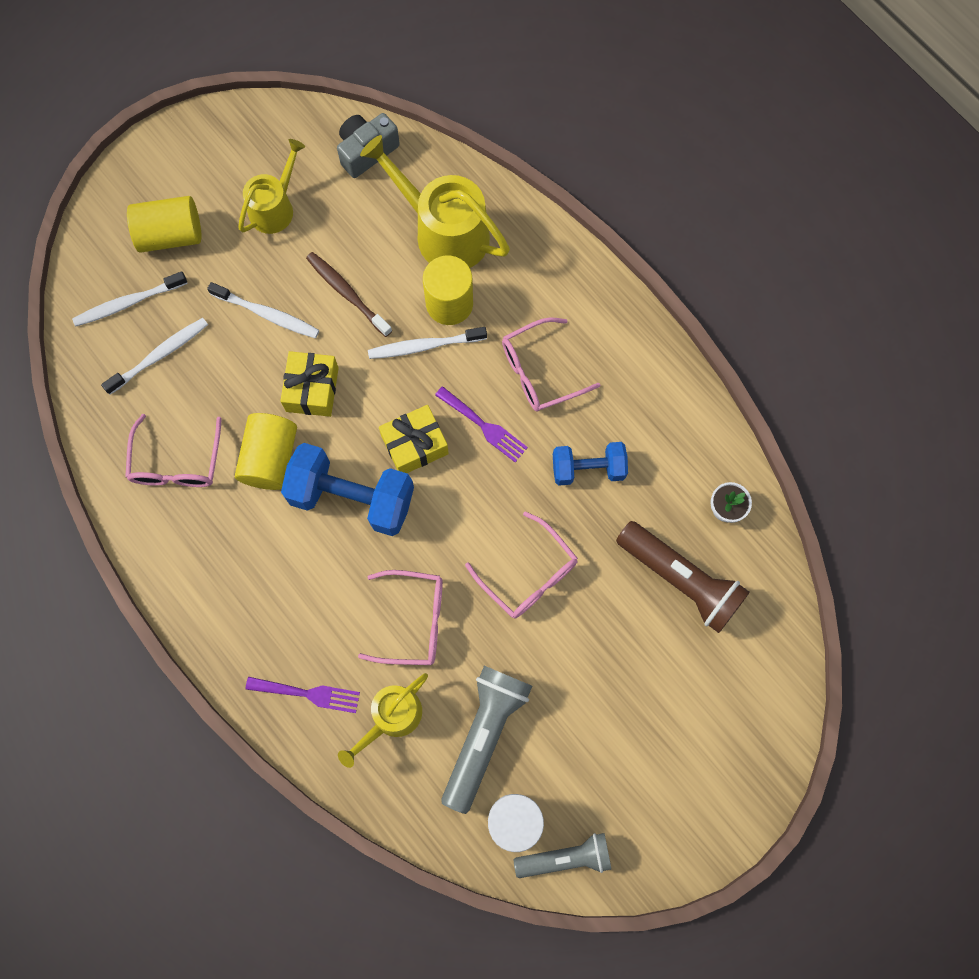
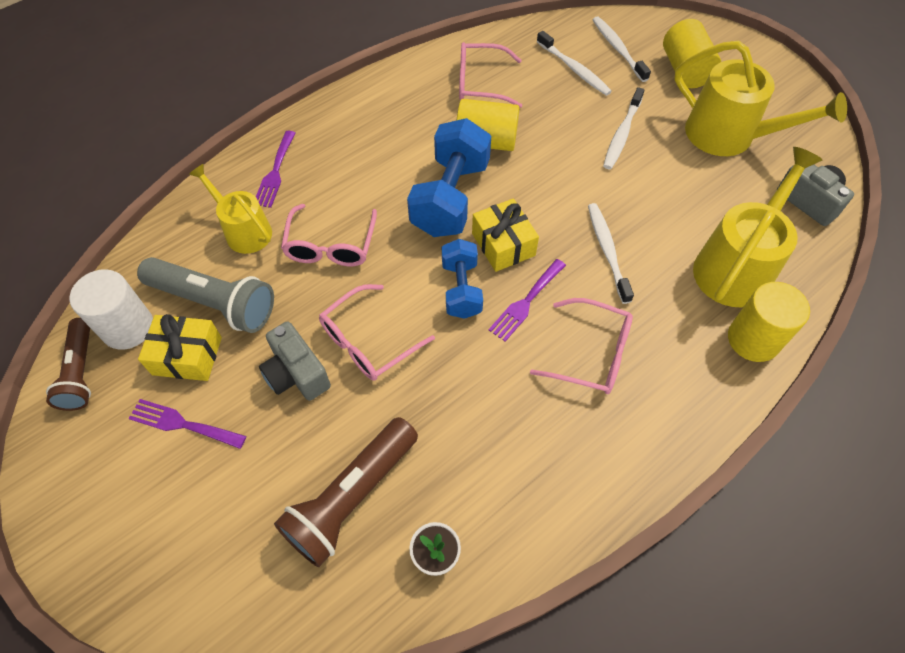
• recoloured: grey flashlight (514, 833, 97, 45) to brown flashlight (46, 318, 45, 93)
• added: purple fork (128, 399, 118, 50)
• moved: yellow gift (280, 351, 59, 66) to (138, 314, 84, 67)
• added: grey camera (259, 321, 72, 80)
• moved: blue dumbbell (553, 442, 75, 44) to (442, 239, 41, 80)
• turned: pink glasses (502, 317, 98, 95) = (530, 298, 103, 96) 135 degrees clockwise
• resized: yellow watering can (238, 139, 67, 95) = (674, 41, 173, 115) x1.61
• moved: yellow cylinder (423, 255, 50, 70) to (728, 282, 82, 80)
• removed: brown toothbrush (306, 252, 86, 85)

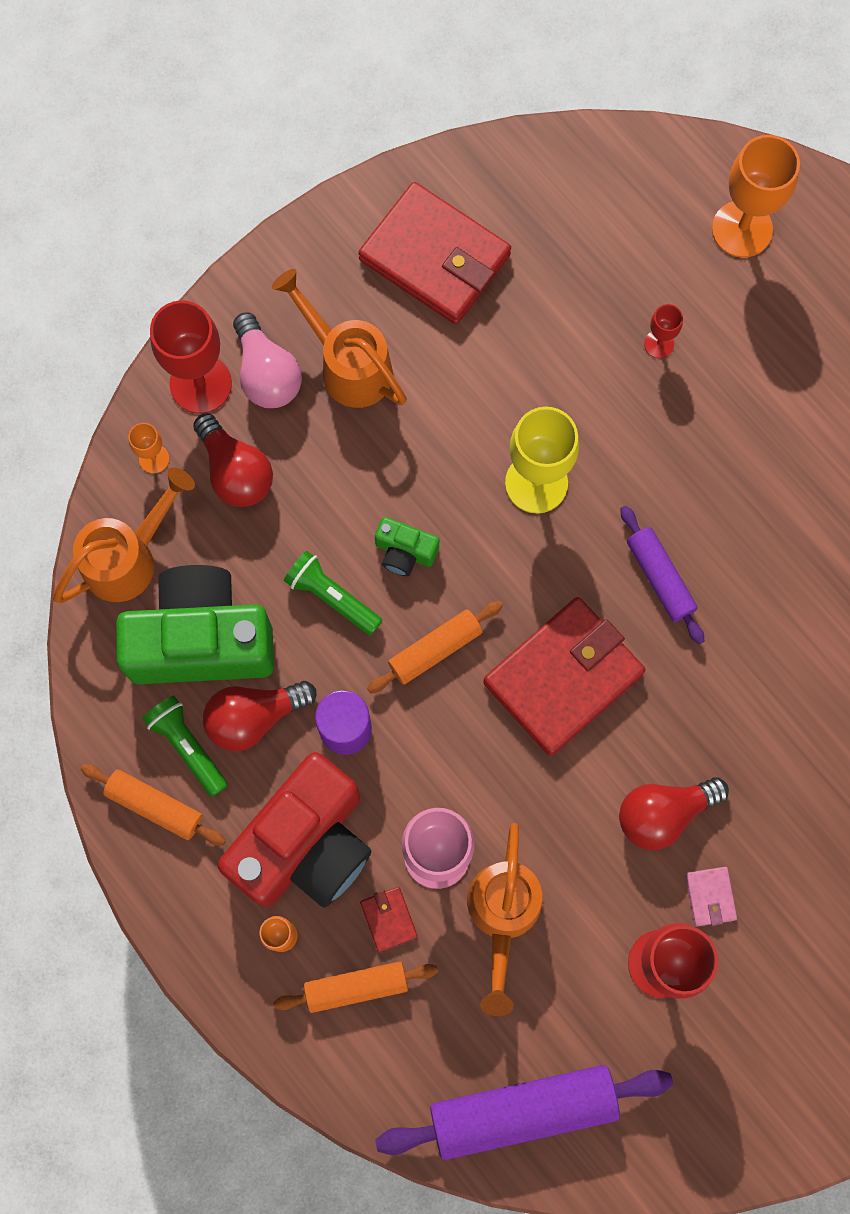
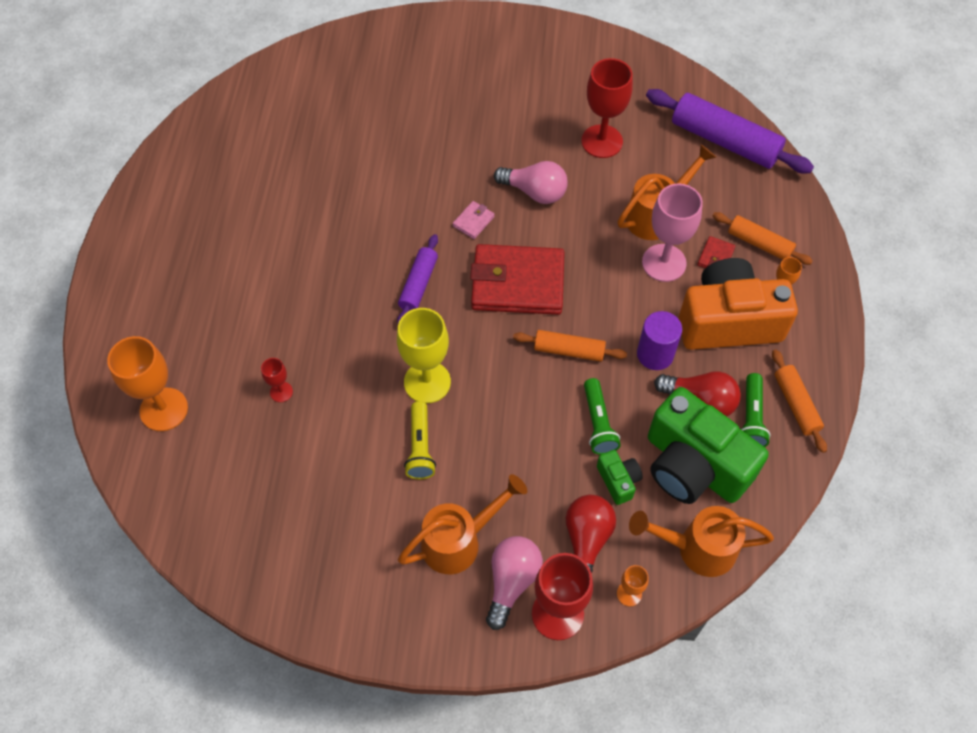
• turned: orange watering can (272, 269, 135, 139) = (398, 474, 129, 100) 120 degrees counterclockwise
• added: yellow flashlight (404, 401, 32, 78)
• moved: pink wallet (685, 867, 52, 60) to (453, 201, 42, 38)
• recoloured: red light bulb (619, 777, 110, 73) to pink light bulb (494, 161, 74, 43)
• moved: green camera (375, 517, 64, 59) to (597, 450, 46, 55)
• recoloured: red camera (218, 752, 153, 156) to orange camera (679, 258, 119, 92)
• removed: red wallet (358, 182, 153, 142)

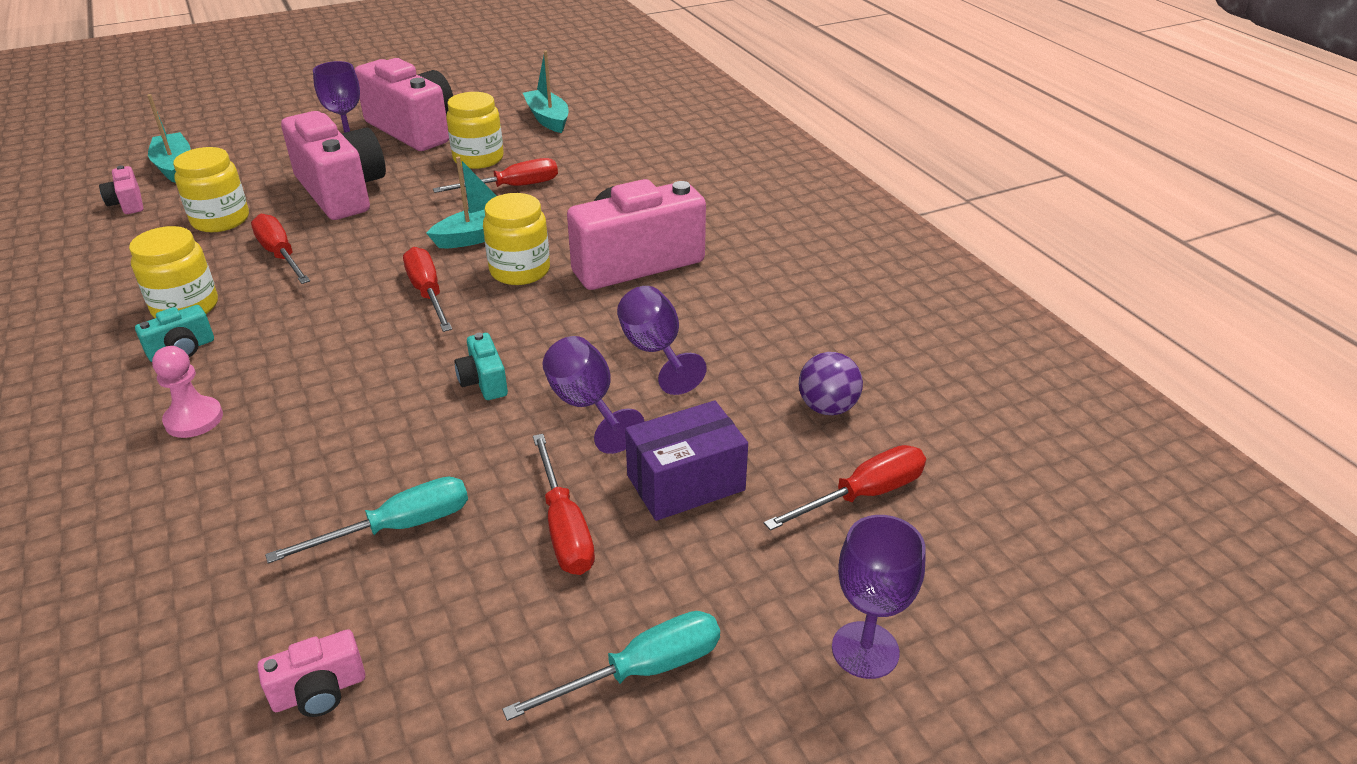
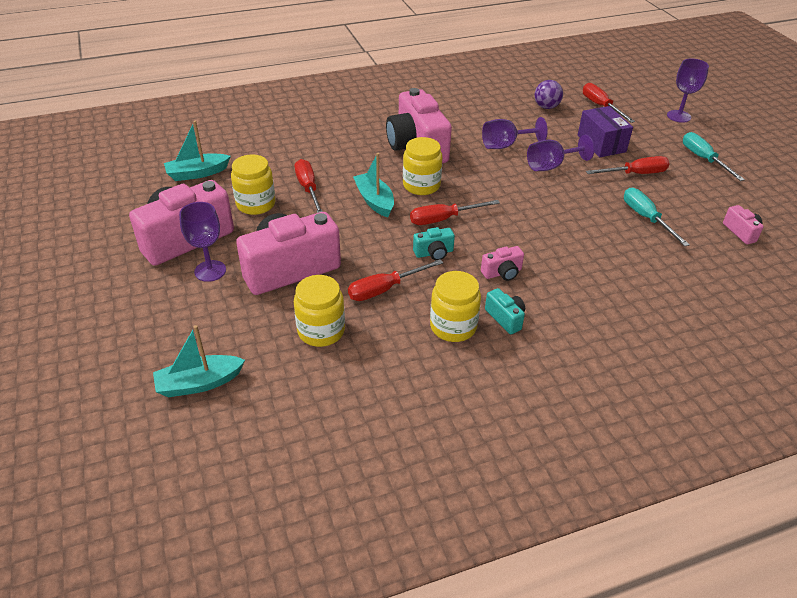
• moved: turquoise camera (454, 333, 54, 67) to (413, 227, 42, 33)
• moved: pink camera (99, 165, 44, 49) to (481, 246, 43, 35)
• removed: pink pawn (152, 346, 71, 92)

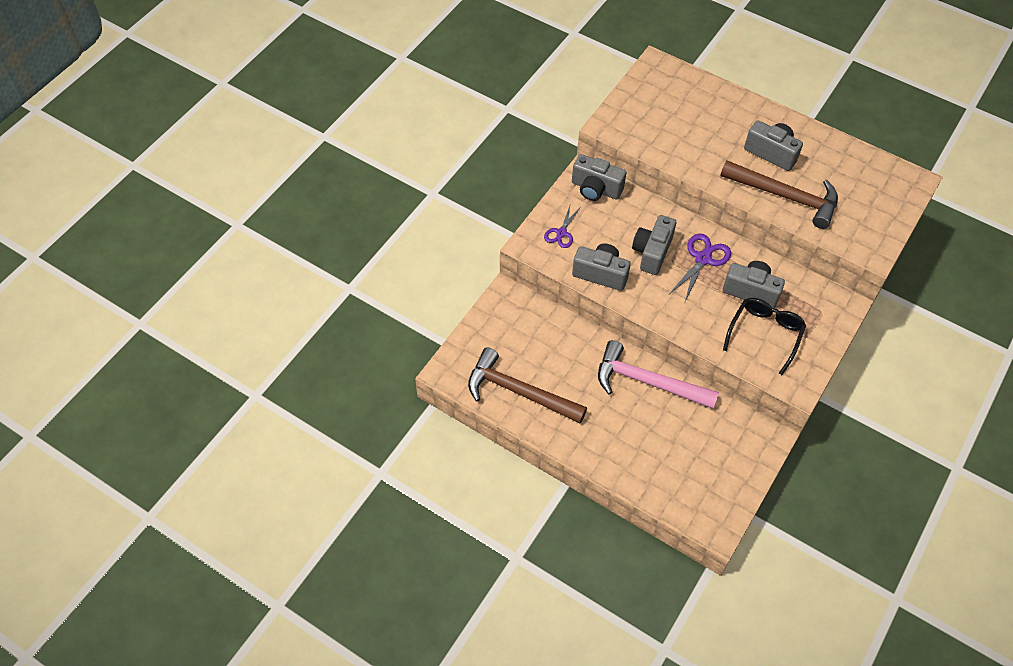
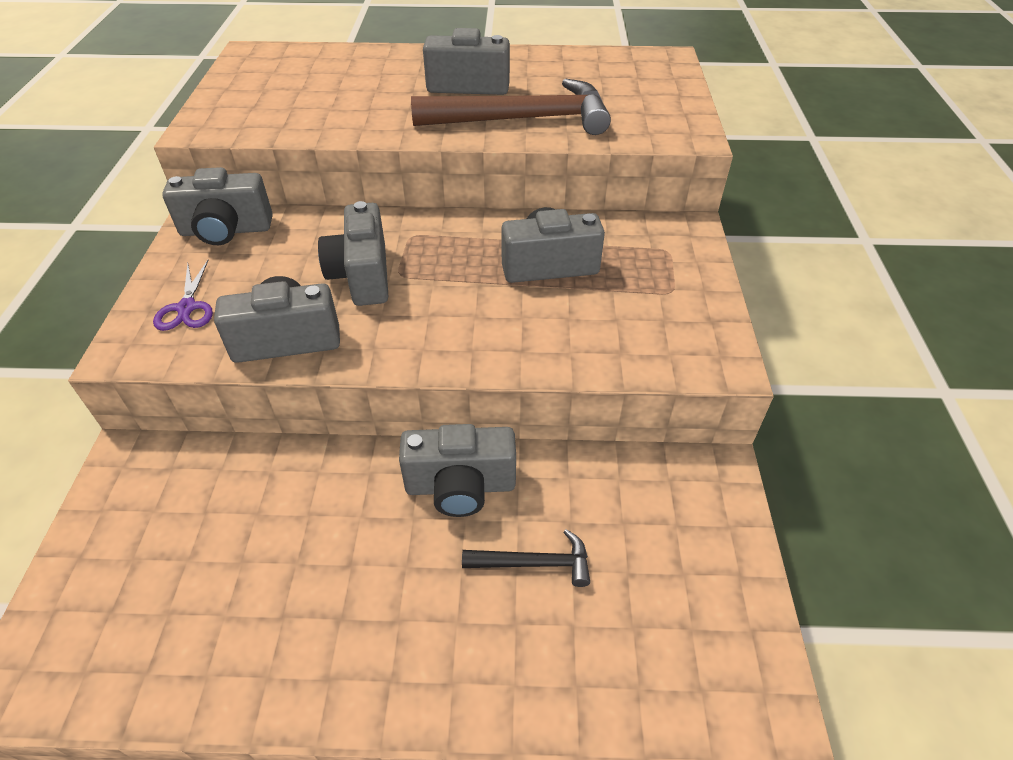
• replaced: pink hammer (598, 340, 121, 69) to grey camera (399, 424, 117, 93)
• added: black hammer (462, 529, 128, 58)
• removed: brown hammer (468, 347, 119, 76)
• removed: purple scissors (669, 234, 62, 67)
• removed: black glasses (723, 298, 83, 77)

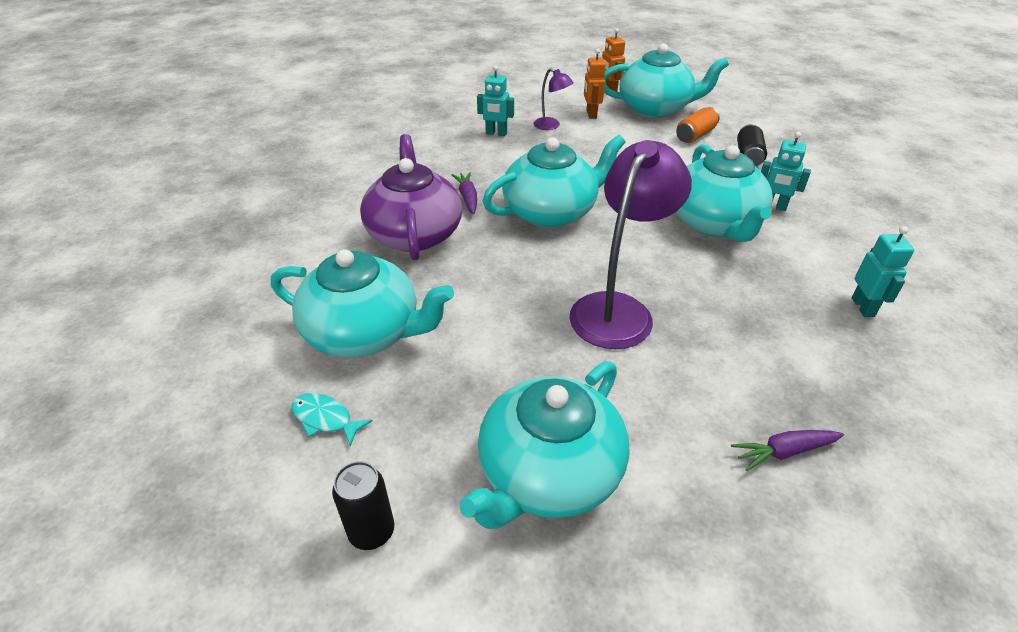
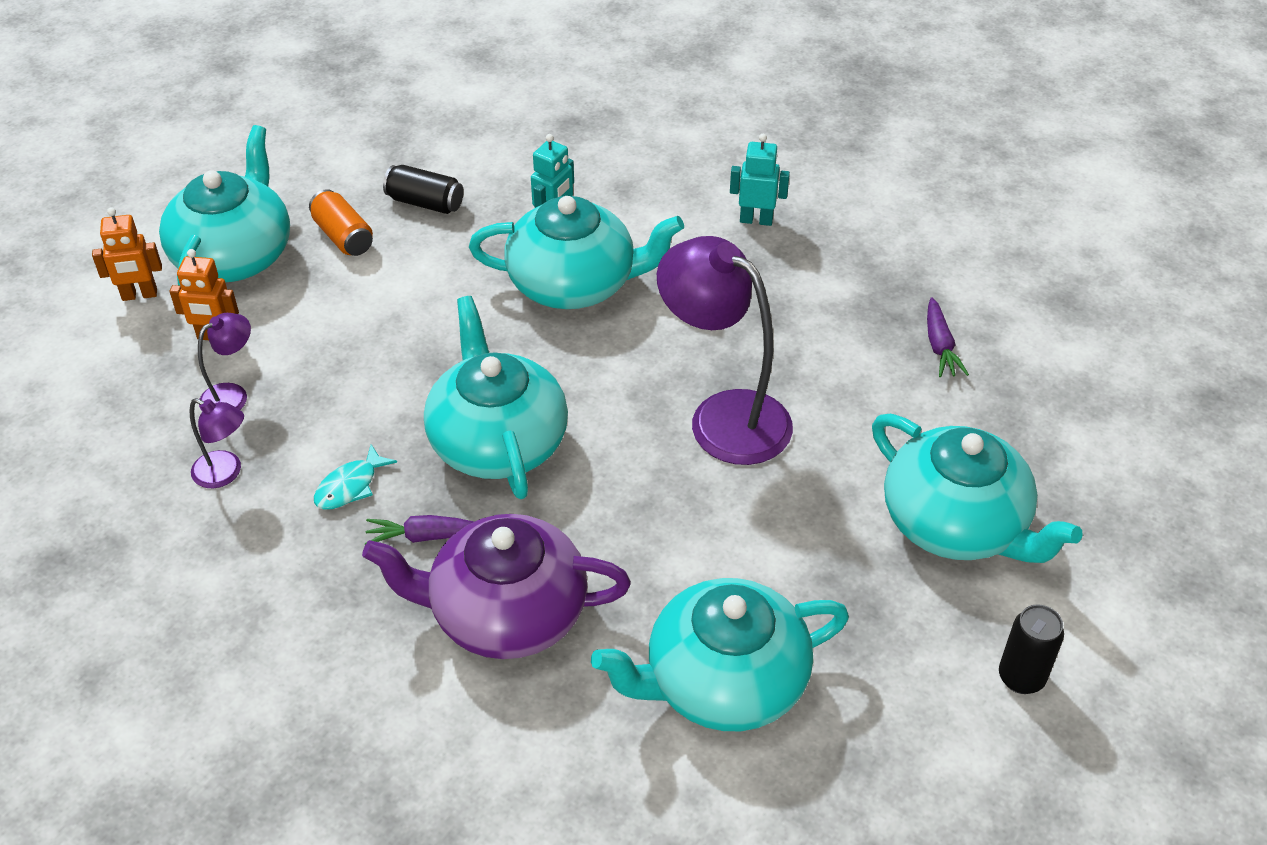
• replaced: turquoise robot (477, 65, 37, 71) to purple lamp (190, 398, 54, 90)
• moved: turquoise fish (292, 393, 81, 53) to (314, 444, 83, 66)
• turned: turquoise teapot (271, 249, 183, 109) = (591, 578, 258, 153) 135 degrees counterclockwise

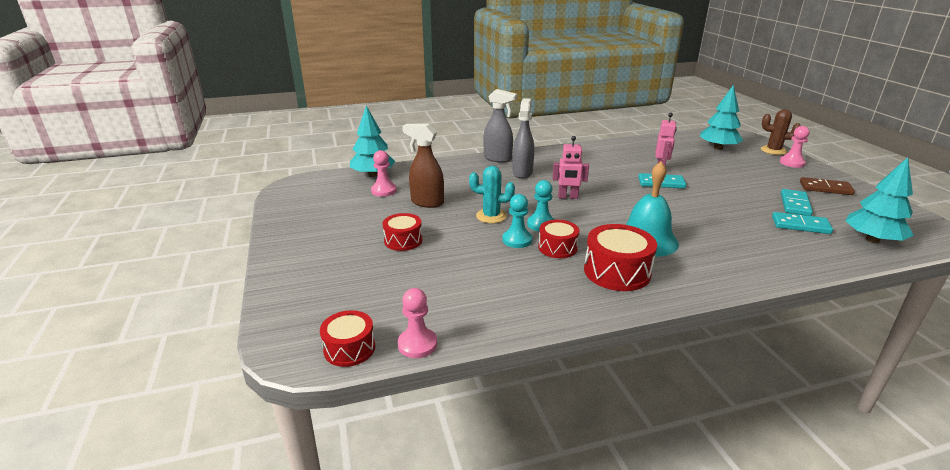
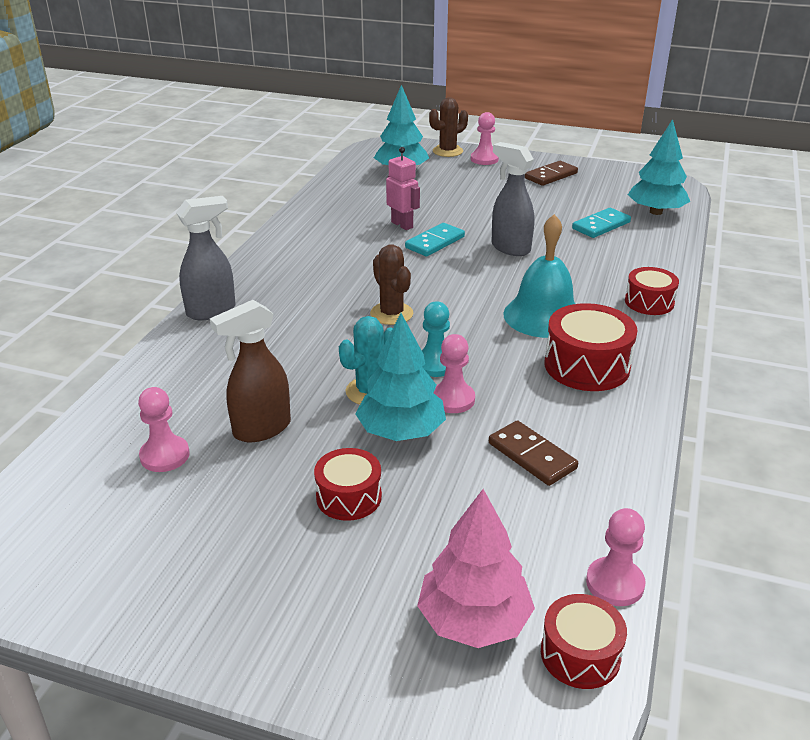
• moved: turquoise tree (350, 106, 45, 71) to (355, 313, 91, 128)
• replaced: pink robot (552, 136, 37, 63) to brown cactus (370, 244, 43, 81)
• added: pink tree (417, 489, 118, 159)
• recoloured: turquoise pawn (502, 194, 30, 54) to pink pawn (434, 334, 41, 79)
• added: brown domino (489, 420, 89, 66)
• moved: grey spray bottle (512, 98, 22, 81) to (492, 142, 42, 114)
• moved: red drum (538, 220, 41, 38) to (625, 267, 54, 48)
• removed: turquoise domino (781, 189, 32, 27)

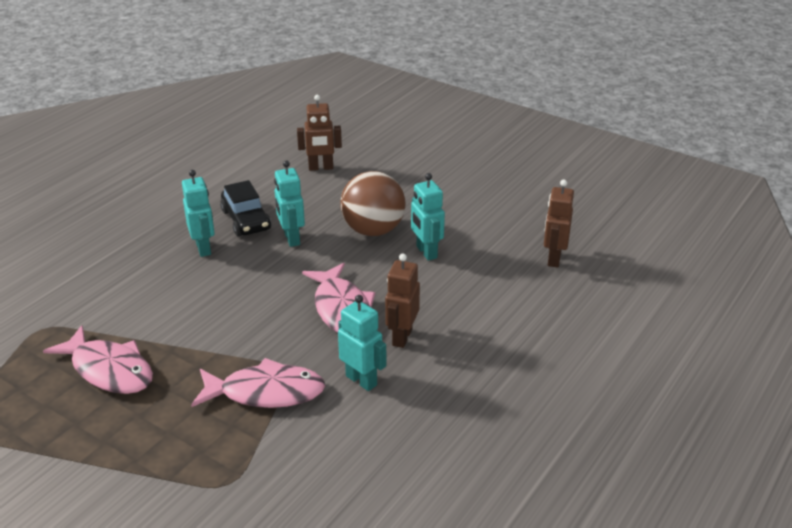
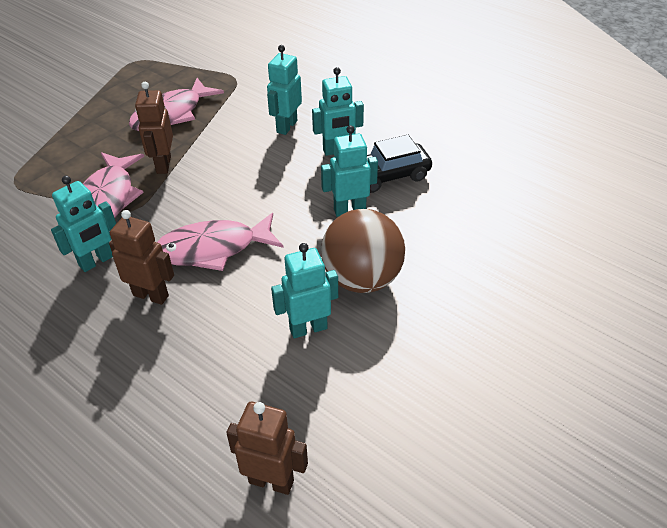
• moved: brown robot (297, 95, 45, 76) to (135, 82, 38, 92)
• added: turquoise robot (267, 45, 35, 90)

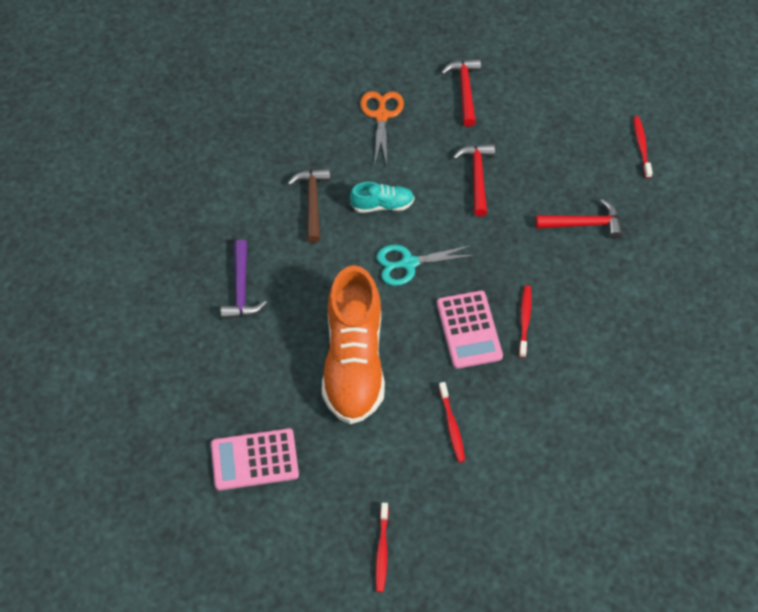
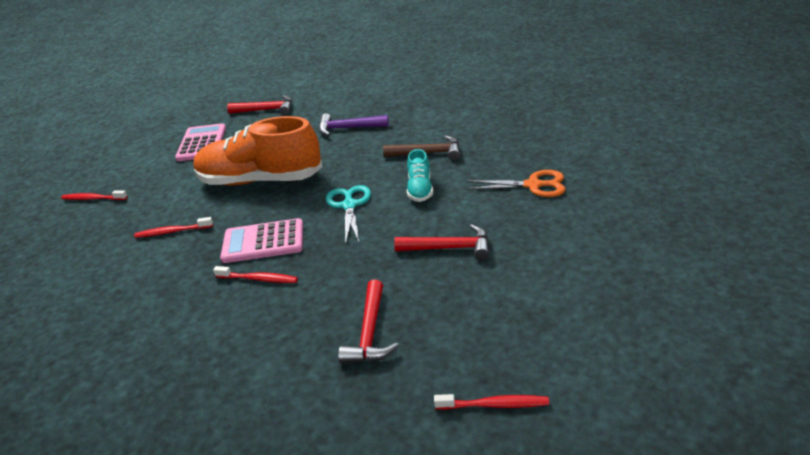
• moved: red hammer (441, 59, 40, 68) to (227, 95, 65, 20)

